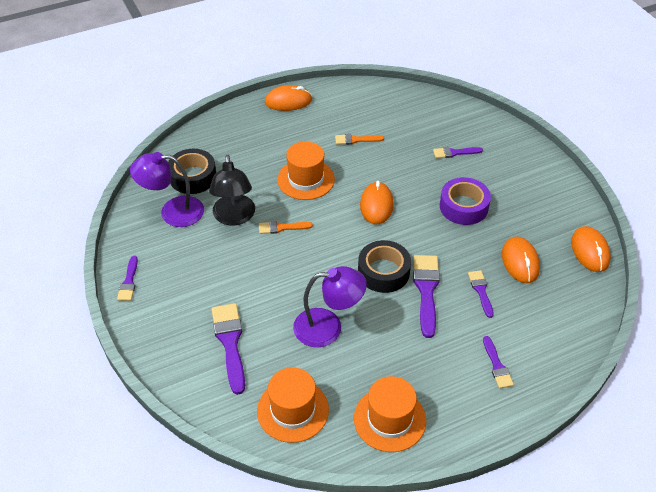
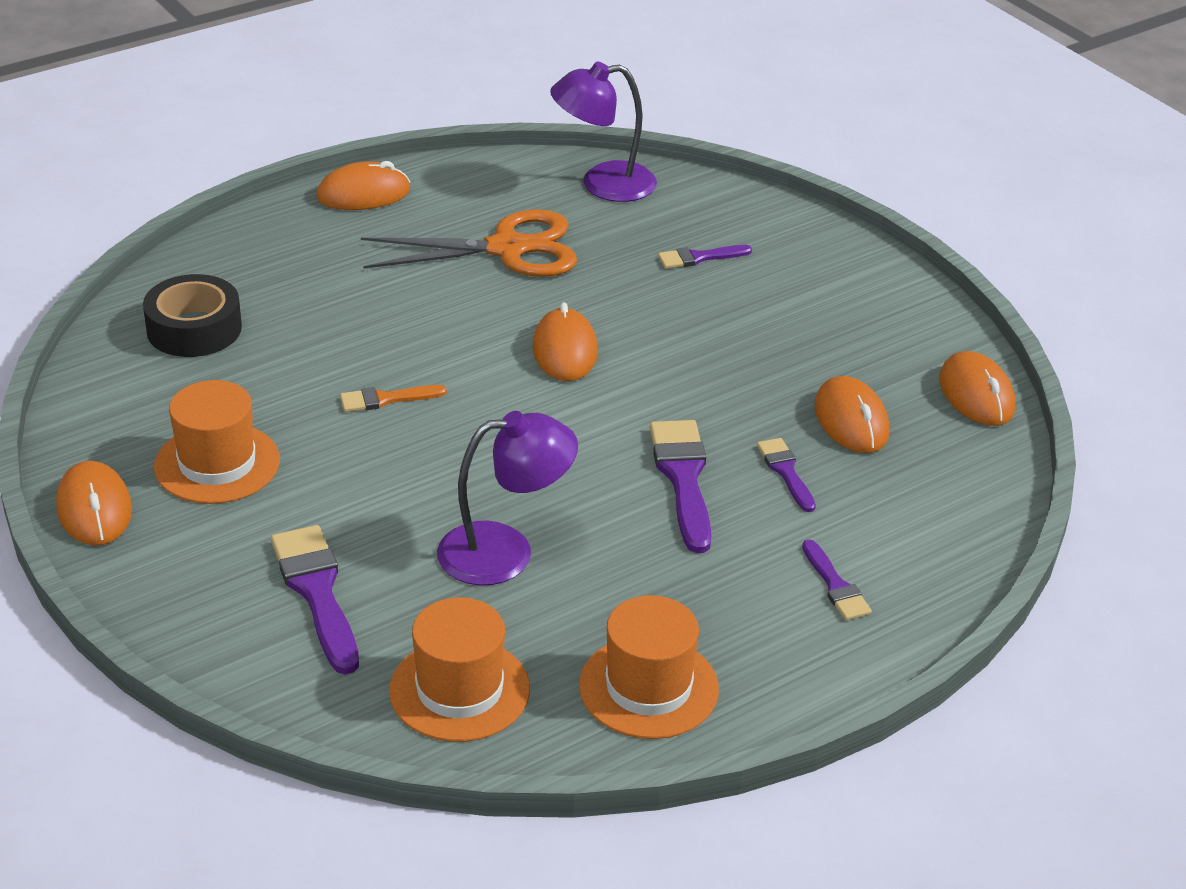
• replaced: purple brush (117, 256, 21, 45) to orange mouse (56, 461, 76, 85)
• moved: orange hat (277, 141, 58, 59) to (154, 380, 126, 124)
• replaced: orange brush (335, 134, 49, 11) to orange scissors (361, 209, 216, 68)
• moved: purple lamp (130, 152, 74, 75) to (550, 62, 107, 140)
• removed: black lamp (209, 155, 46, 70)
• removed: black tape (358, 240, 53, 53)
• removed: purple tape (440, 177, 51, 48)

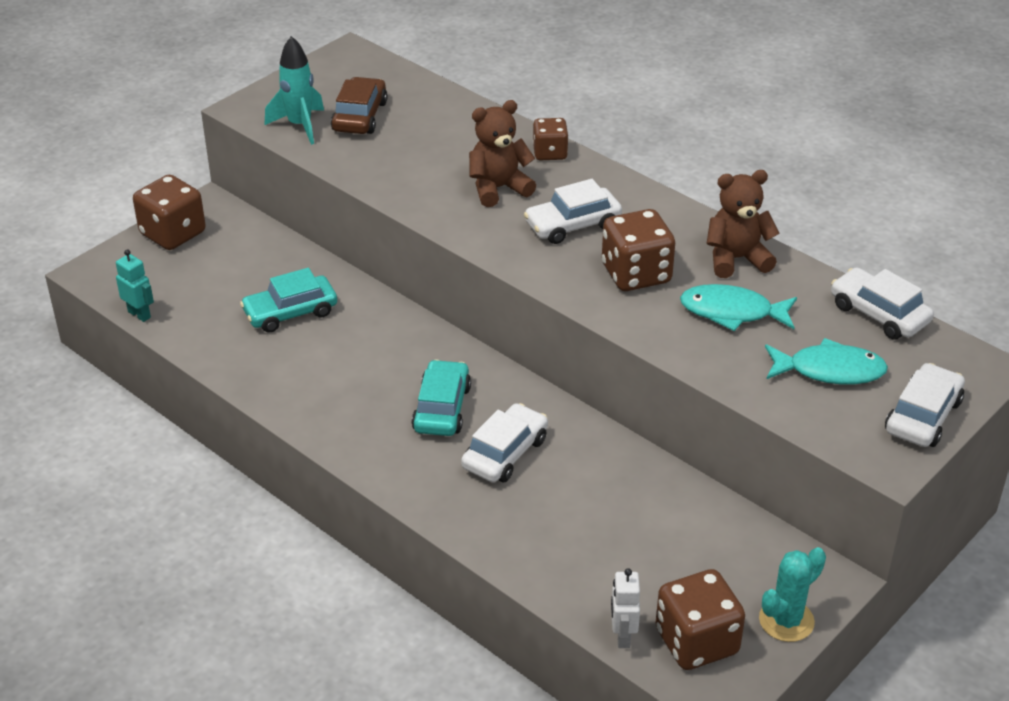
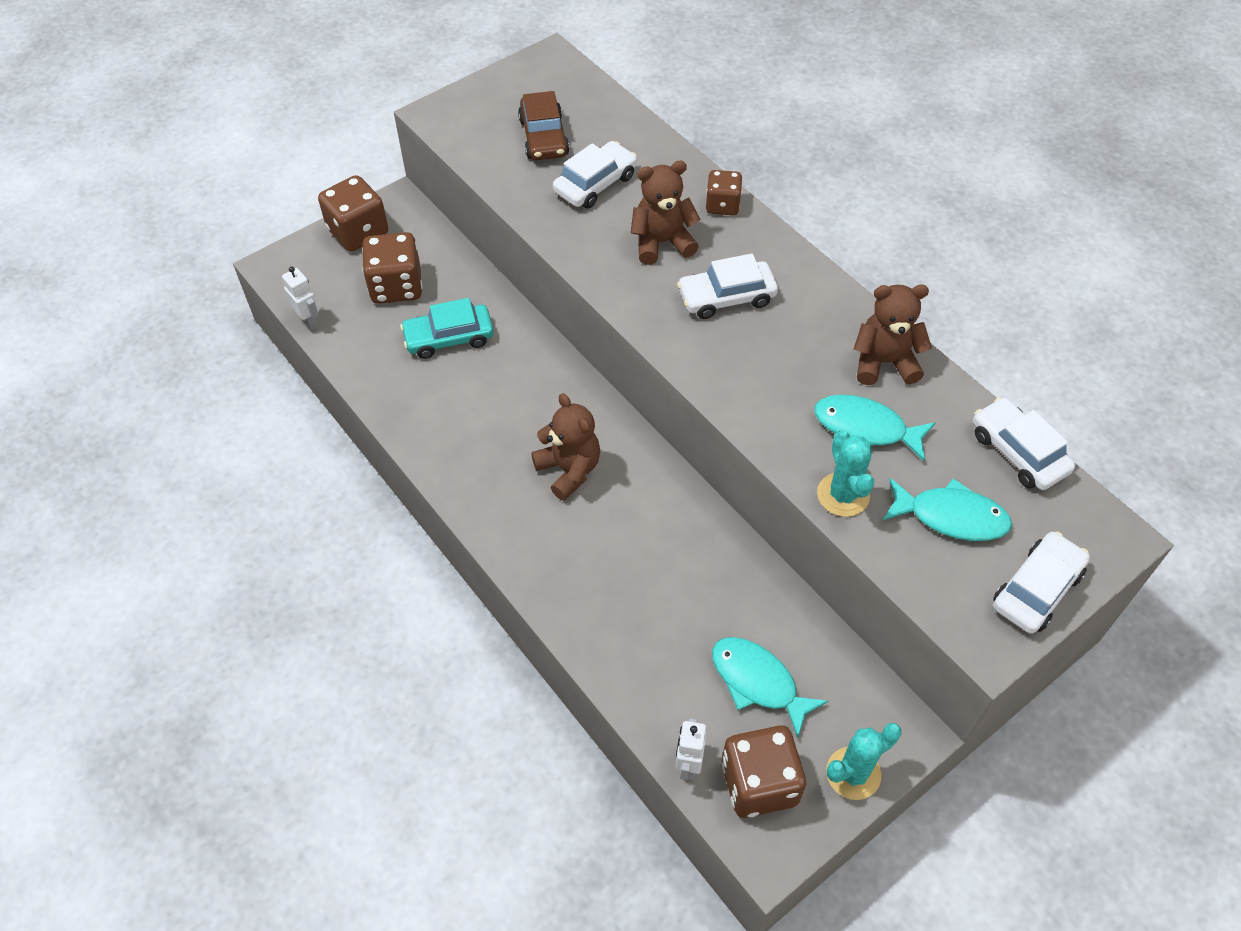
• recoloured: turquoise robot (116, 249, 38, 73) to white robot (282, 266, 37, 64)
• moved: brown dice (602, 209, 73, 82) to (362, 232, 60, 72)
• turned: brown car (331, 77, 56, 57) = (518, 91, 52, 69) 150 degrees clockwise
• replaced: turquoise car (412, 359, 59, 77) to brown teddy bear (531, 393, 69, 108)
• moved: white car (461, 403, 87, 79) to (553, 141, 84, 68)
• added: turquoise fish (712, 637, 116, 101)
• added: turquoise cactus (817, 430, 57, 87)
• removed: turquoise rocket (265, 36, 59, 109)

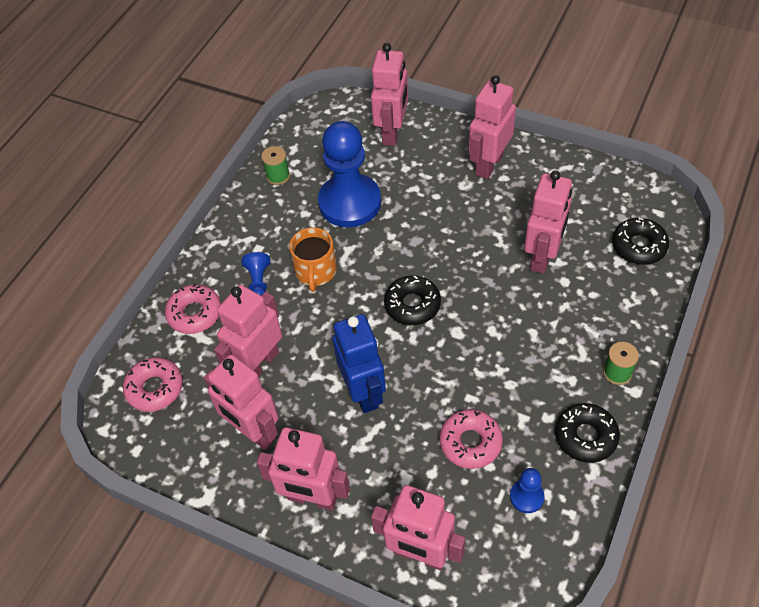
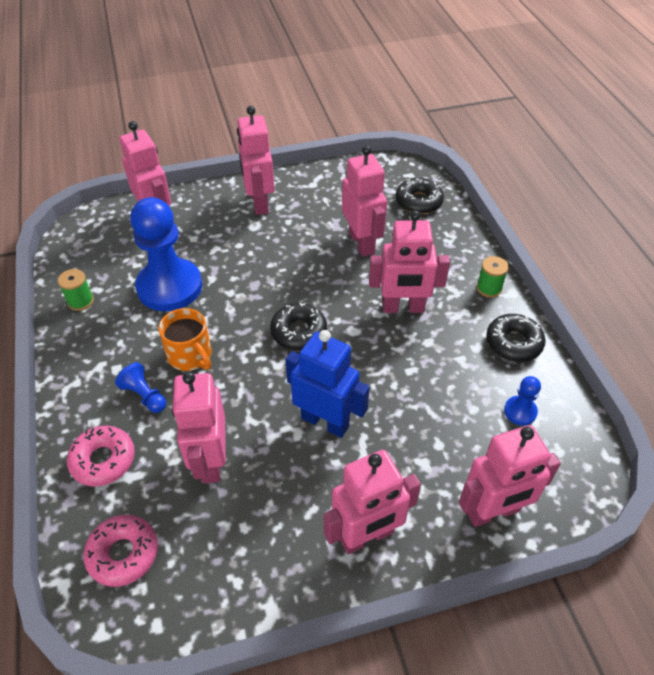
• moved: pink robot (204, 355, 75, 95) to (369, 210, 81, 103)
• removed: pink donut (440, 409, 63, 60)

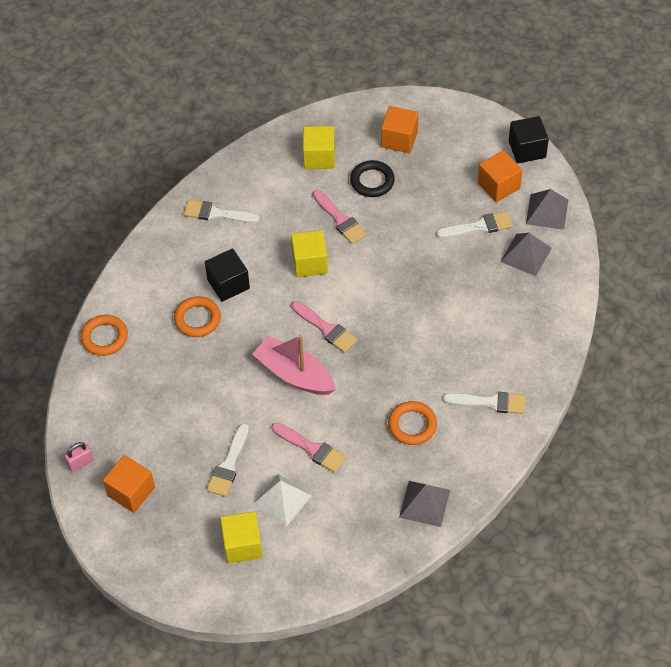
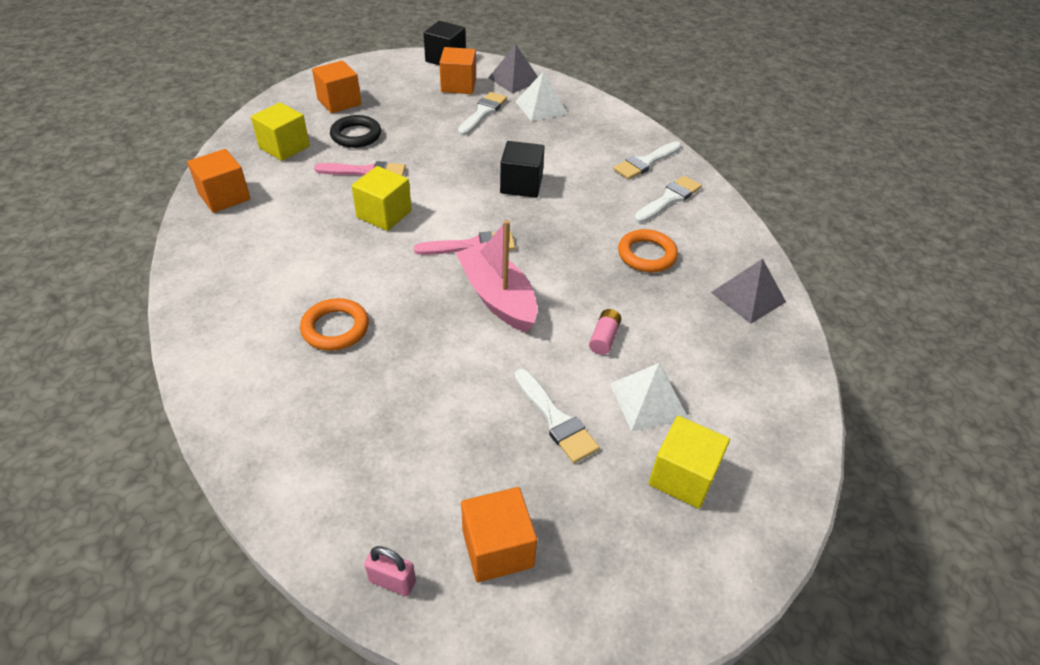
• added: orange cube (187, 149, 63, 64)
• turned: pink padlock (64, 442, 30, 30) = (364, 546, 52, 50) 75 degrees counterclockwise
• turned: pink boat (252, 335, 84, 60) = (456, 220, 82, 112) 75 degrees clockwise
• moved: black cube (205, 248, 45, 54) to (500, 141, 45, 57)
• recoloured: grey pyramid (500, 233, 52, 43) to white pyramid (515, 71, 53, 50)
• replaced: pink brush (272, 423, 74, 50) to pink battery (589, 309, 32, 46)
• moved: white brush (184, 200, 76, 23) to (613, 141, 68, 39)
• removed: orange ring (81, 315, 47, 41)

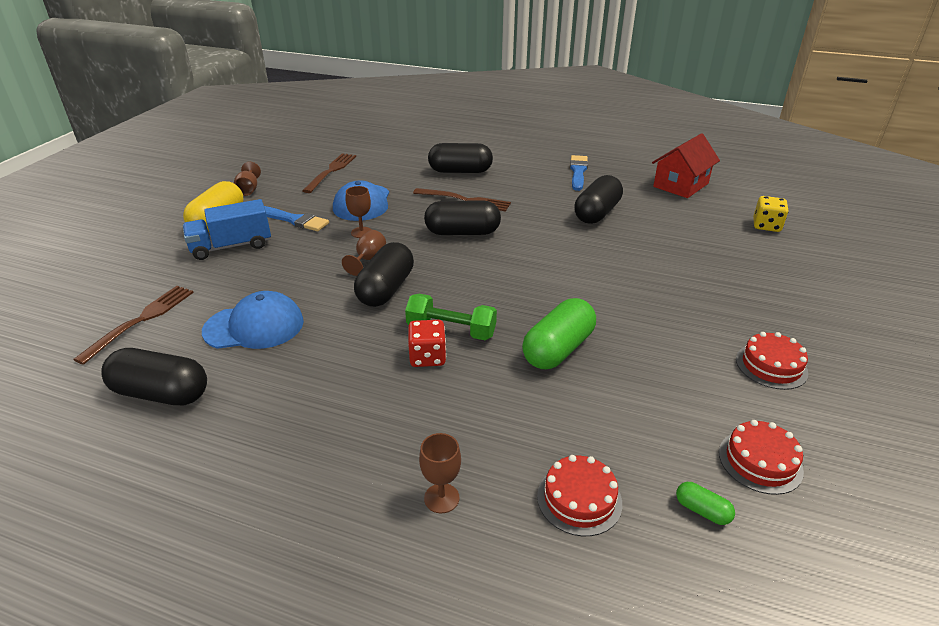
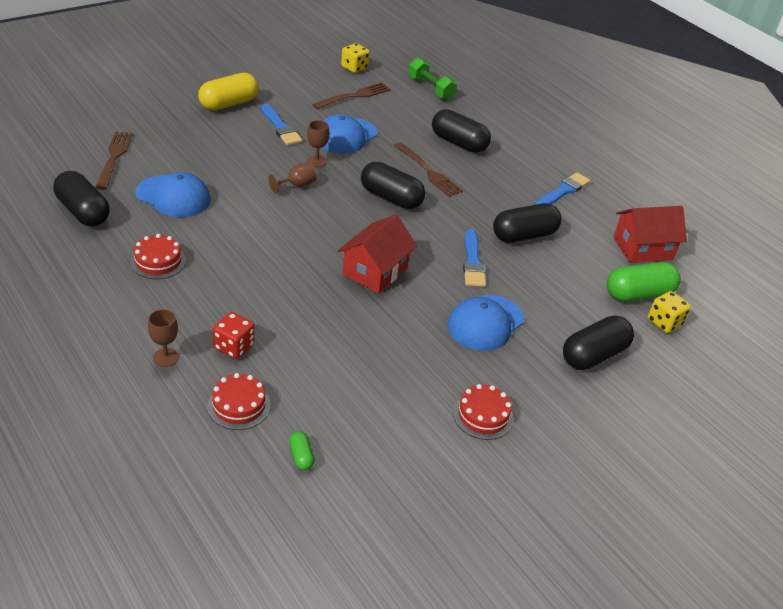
• turned: brown fork (73, 286, 121, 79) = (96, 132, 37, 58) 60 degrees counterclockwise
• moved: red cake (719, 420, 85, 75) to (130, 234, 56, 45)
• moved: red dice (408, 320, 38, 47) to (213, 312, 42, 47)
• added: red house (338, 214, 79, 80)
• added: yellow dice (341, 43, 29, 30)
• moved: green dumbbell (405, 294, 92, 46) to (408, 58, 49, 42)
• added: blue cap (447, 295, 77, 56)
• added: blue brush (463, 229, 23, 58)
• moved: black capsule (354, 242, 60, 65) to (563, 316, 71, 54)
• moved: green capsule (522, 298, 74, 71) to (607, 262, 74, 40)
• removed: blue truck (183, 199, 88, 61)
• removed: brown goblet (234, 162, 27, 34)

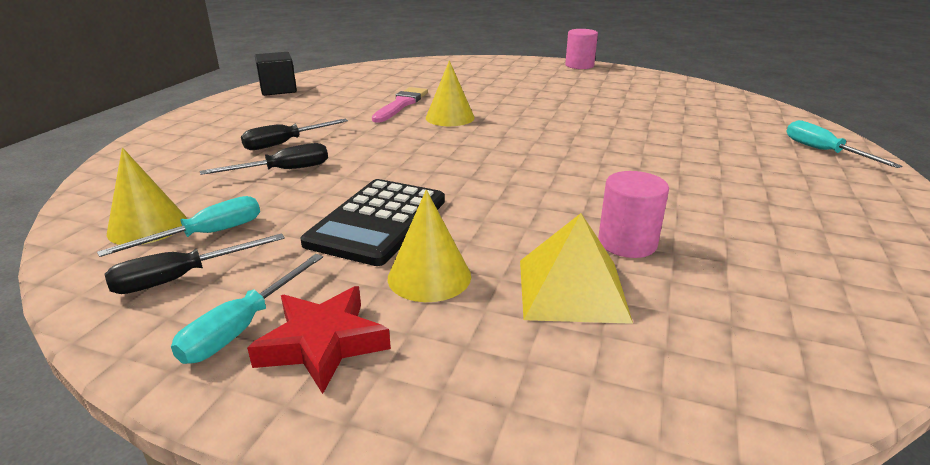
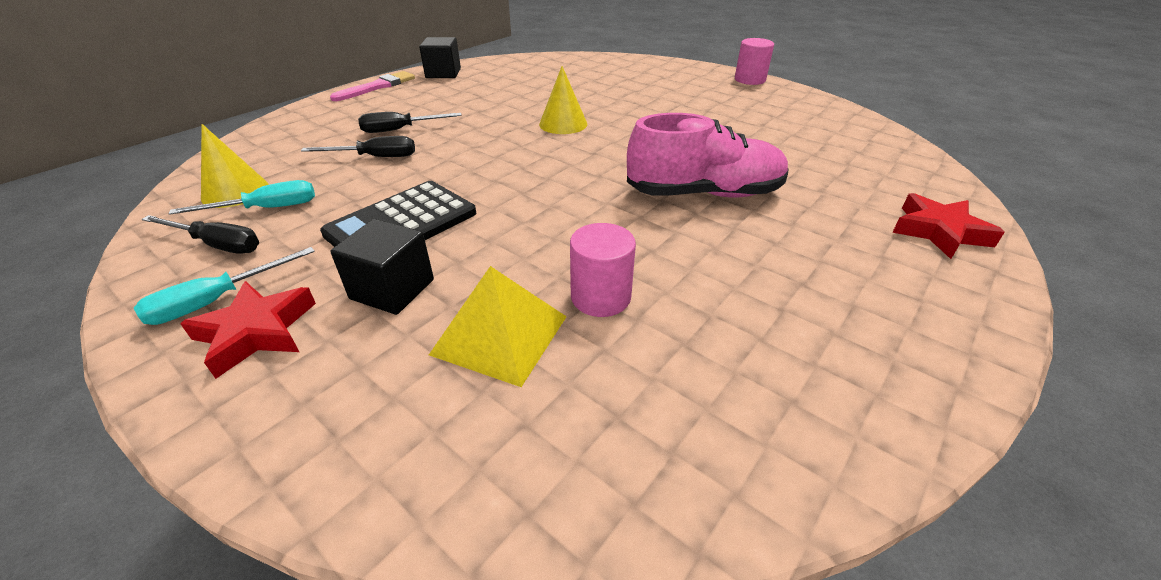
• turned: black screwdriver (104, 233, 181, 61) = (142, 215, 117, 39) 150 degrees counterclockwise
• moved: pink brush (372, 87, 56, 36) to (330, 71, 85, 30)
• replaced: yellow cone (388, 190, 83, 112) to black cube (330, 219, 104, 96)
• added: pink shoe (627, 113, 162, 84)
• replaced: turquoise screwdriver (786, 120, 116, 48) to red star (892, 193, 113, 66)

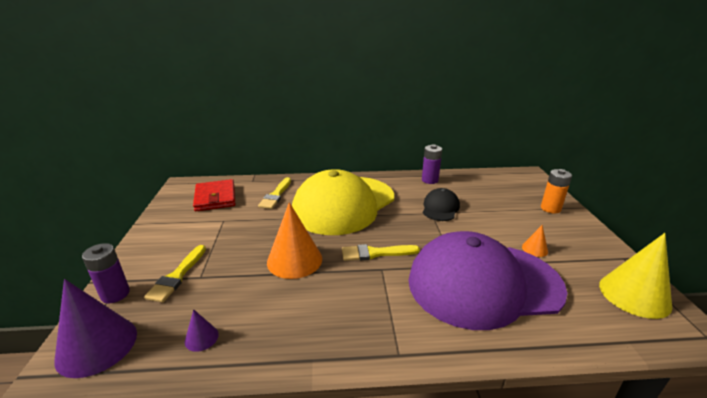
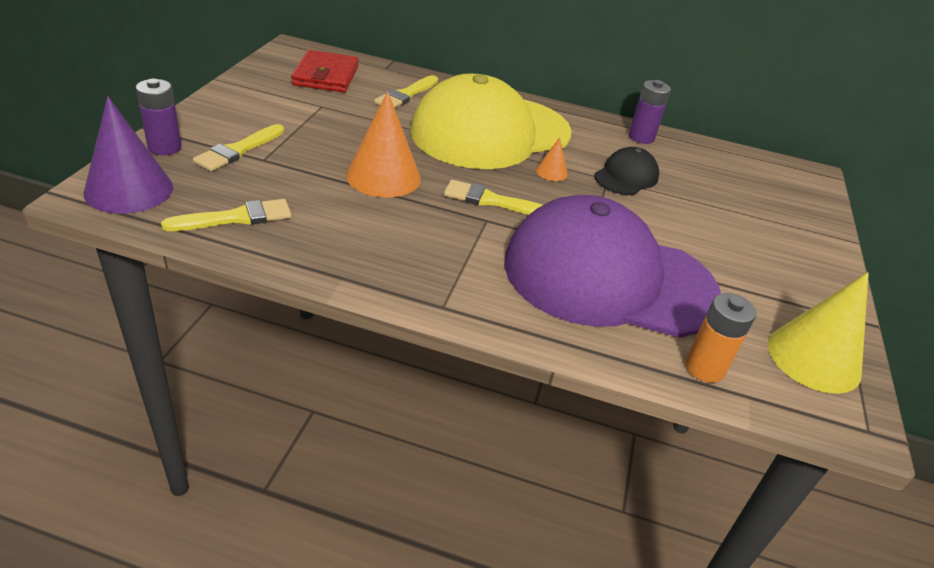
• replaced: purple cone (185, 309, 34, 43) to yellow brush (161, 199, 130, 32)
• moved: orange cone (522, 225, 26, 32) to (536, 137, 32, 44)
• moved: orange battery (541, 169, 31, 44) to (685, 293, 71, 90)

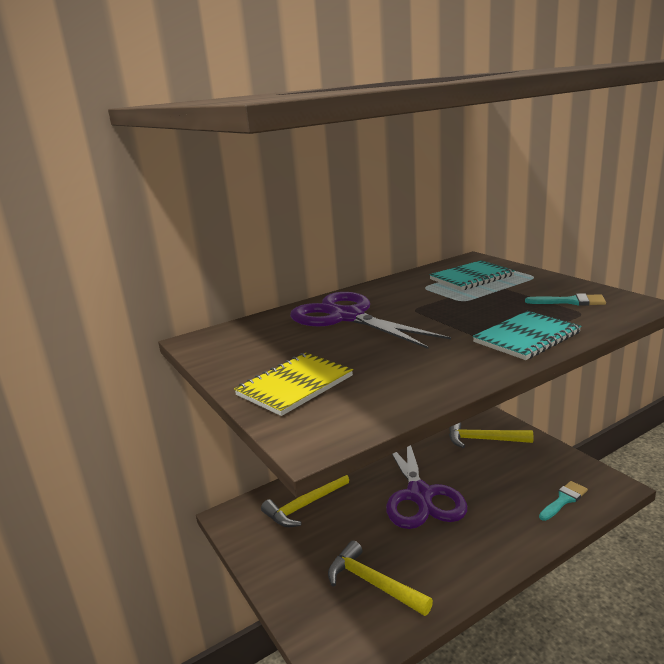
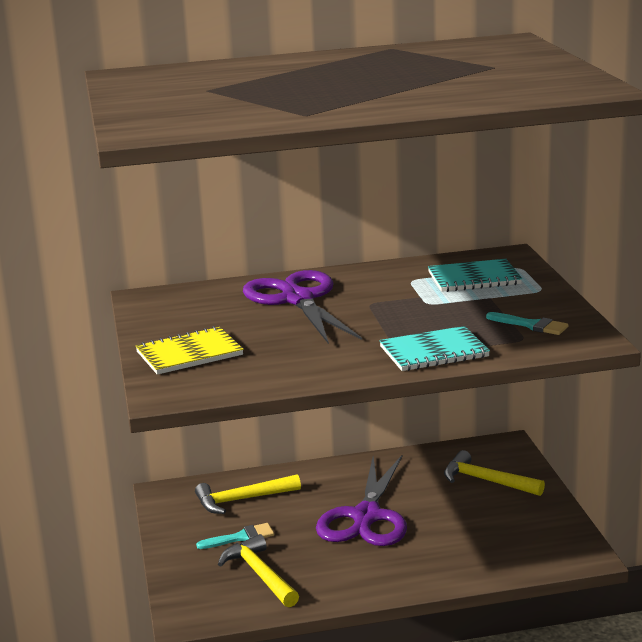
• moved: turquoise brush (539, 481, 49, 40) to (196, 523, 78, 26)

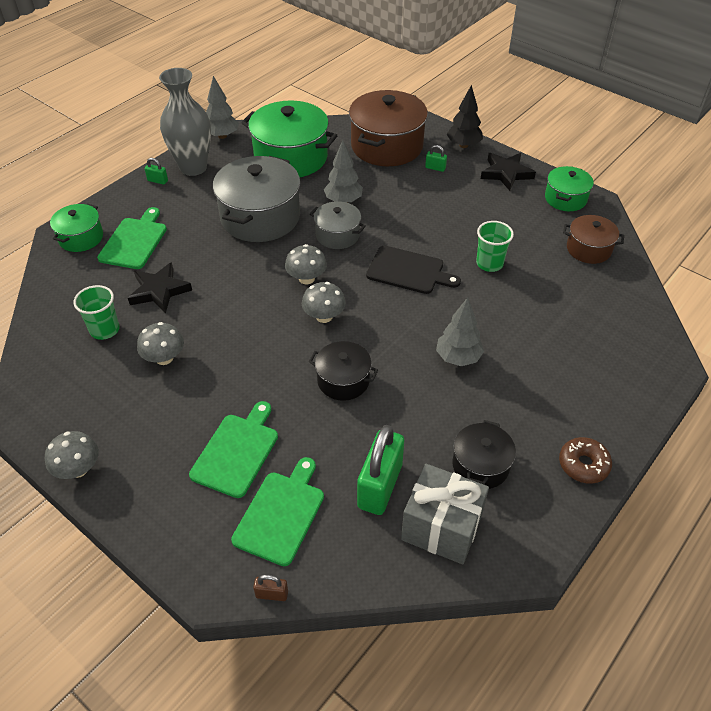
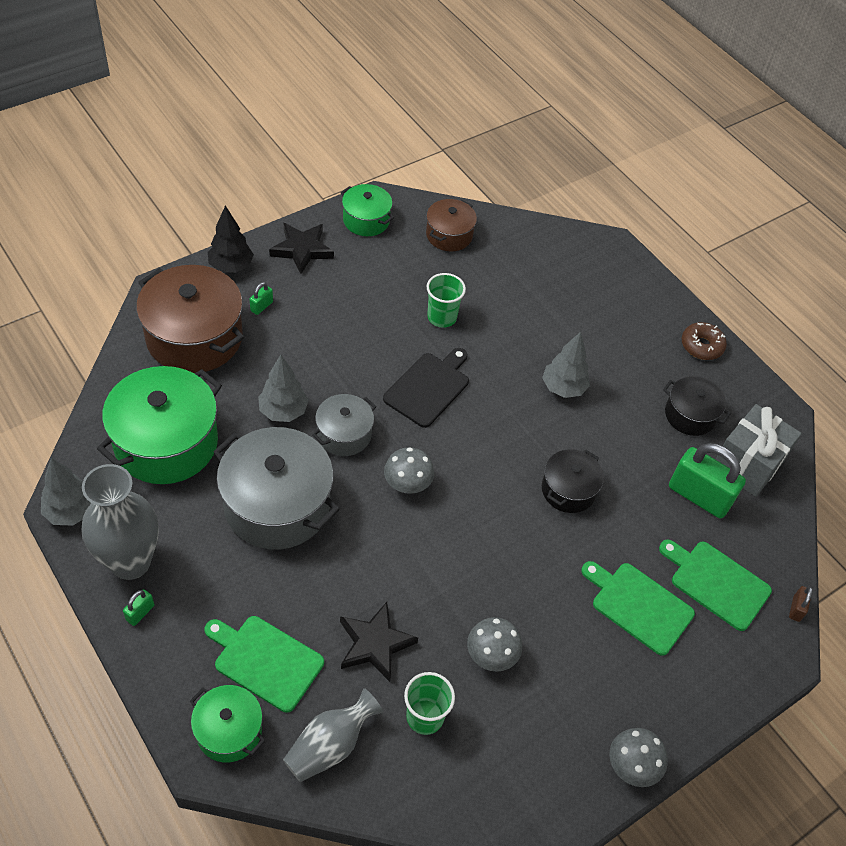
• added: grey vase (283, 688, 100, 94)
• removed: grey mushroom (302, 282, 44, 41)

